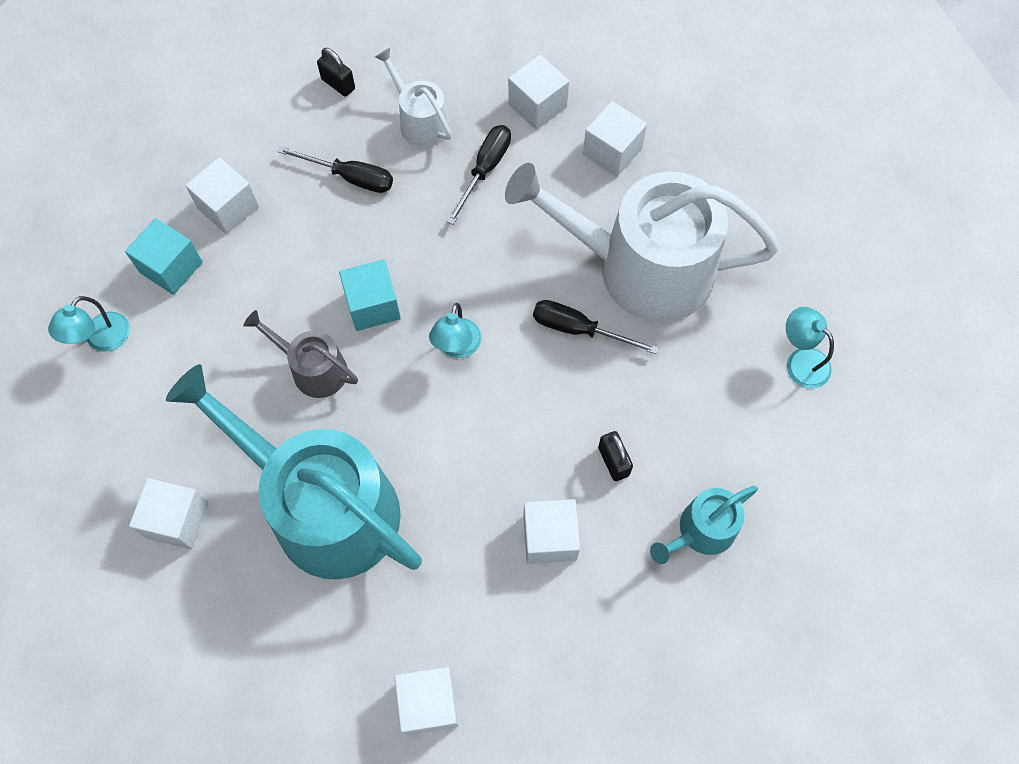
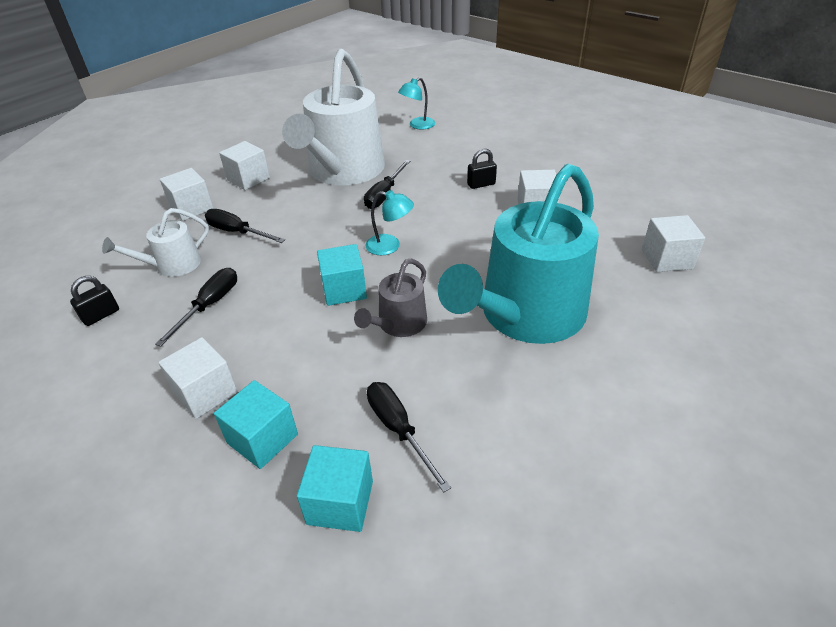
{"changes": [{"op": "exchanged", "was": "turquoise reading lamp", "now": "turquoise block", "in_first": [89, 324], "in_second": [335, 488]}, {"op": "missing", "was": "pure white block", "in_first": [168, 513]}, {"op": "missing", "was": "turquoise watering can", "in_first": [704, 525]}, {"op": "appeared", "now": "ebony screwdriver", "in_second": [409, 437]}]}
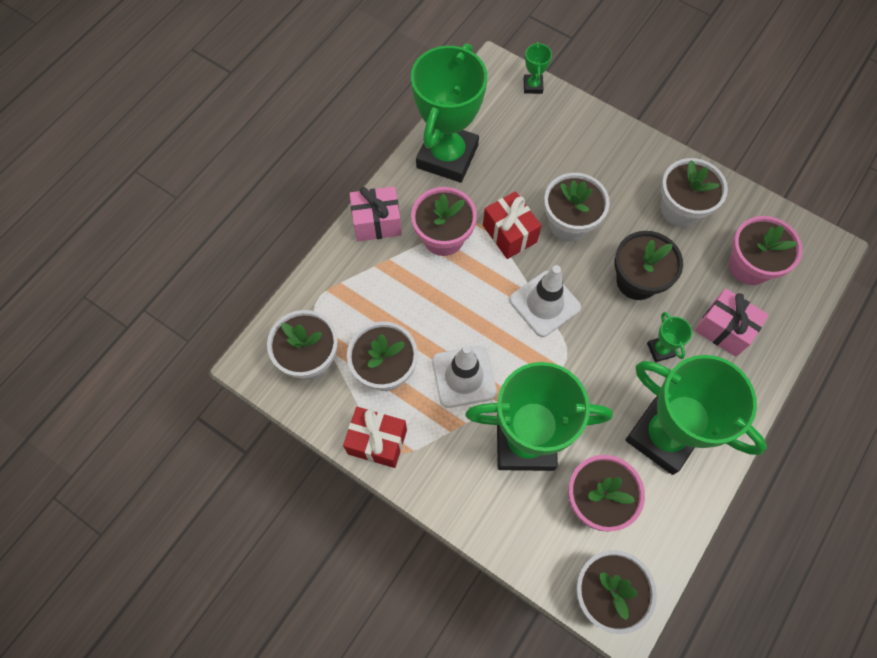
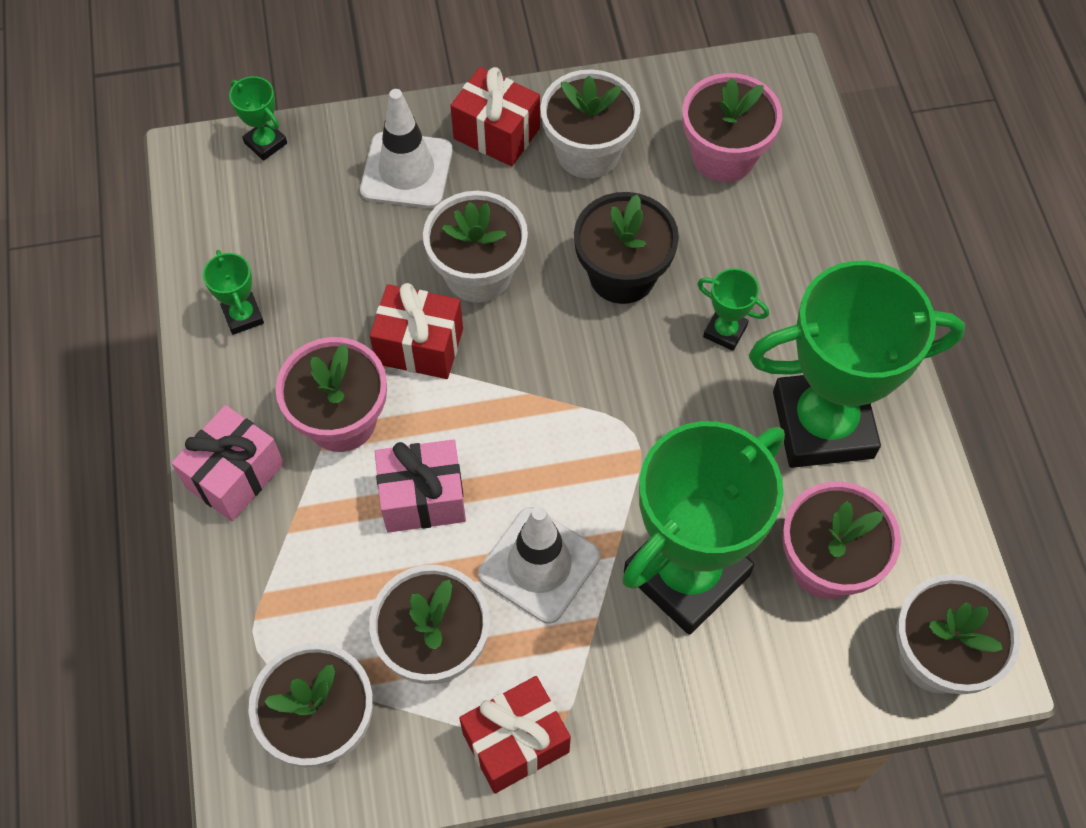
{"changes": [{"op": "size", "was": "leaf-green trophy", "in_first": [449, 113], "in_second": [233, 292], "ratio": 0.4}, {"op": "relocated", "was": "pure white road cone", "in_first": [545, 301], "in_second": [406, 148]}, {"op": "relocated", "was": "rosy gift", "in_first": [732, 322], "in_second": [420, 486]}, {"op": "appeared", "now": "scarlet gift", "in_second": [495, 116]}]}
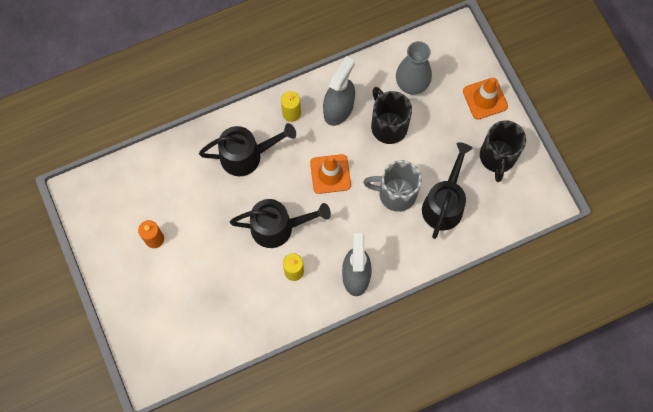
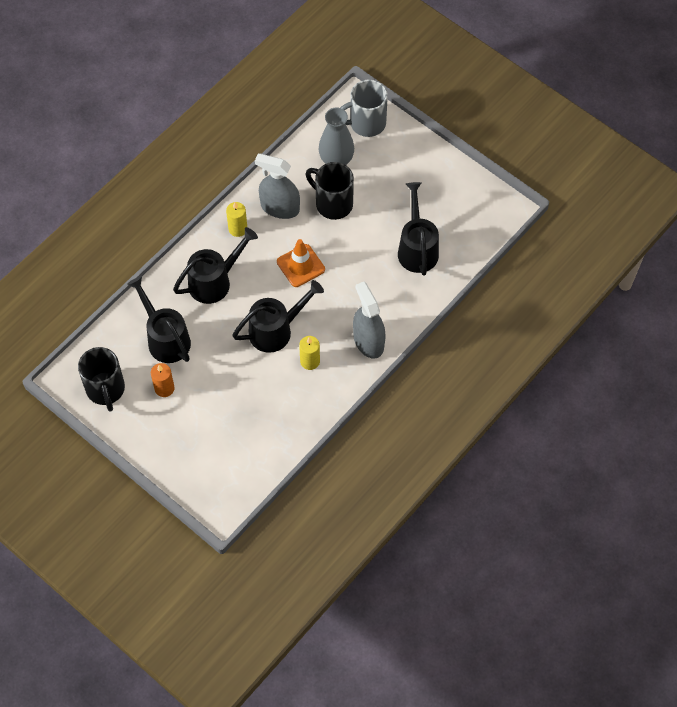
{"changes": [{"op": "spun", "was": "ash-grey spray bottle", "in_first": [339, 91], "in_second": [277, 186], "clockwise": -75}, {"op": "relocated", "was": "ash-grey coffee mug", "in_first": [392, 186], "in_second": [364, 108]}, {"op": "missing", "was": "orange road cone", "in_first": [485, 99]}, {"op": "relocated", "was": "ebony coffee mug", "in_first": [503, 151], "in_second": [101, 379]}, {"op": "appeared", "now": "ebony watering can", "in_second": [159, 319]}]}
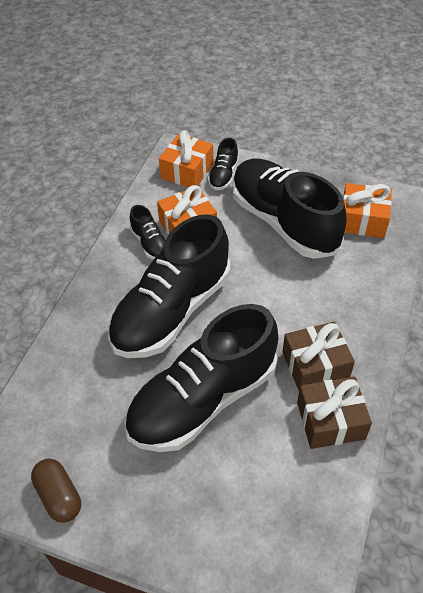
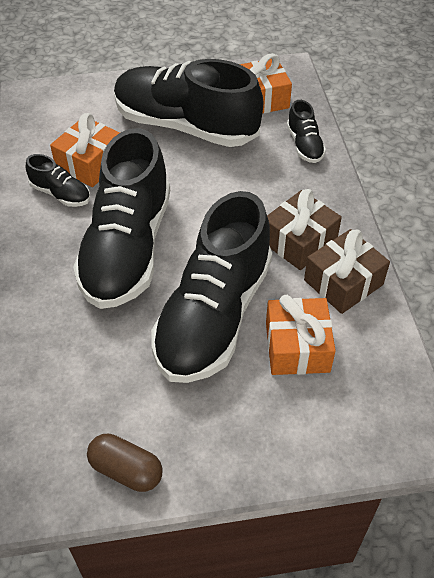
{"changes": [{"op": "relocated", "was": "orange gift", "in_first": [186, 158], "in_second": [301, 335]}, {"op": "relocated", "was": "ebony sneaker", "in_first": [223, 164], "in_second": [306, 131]}]}
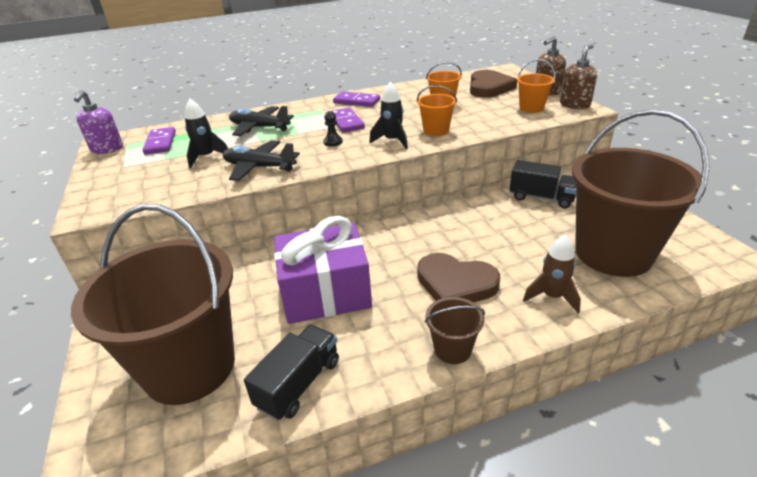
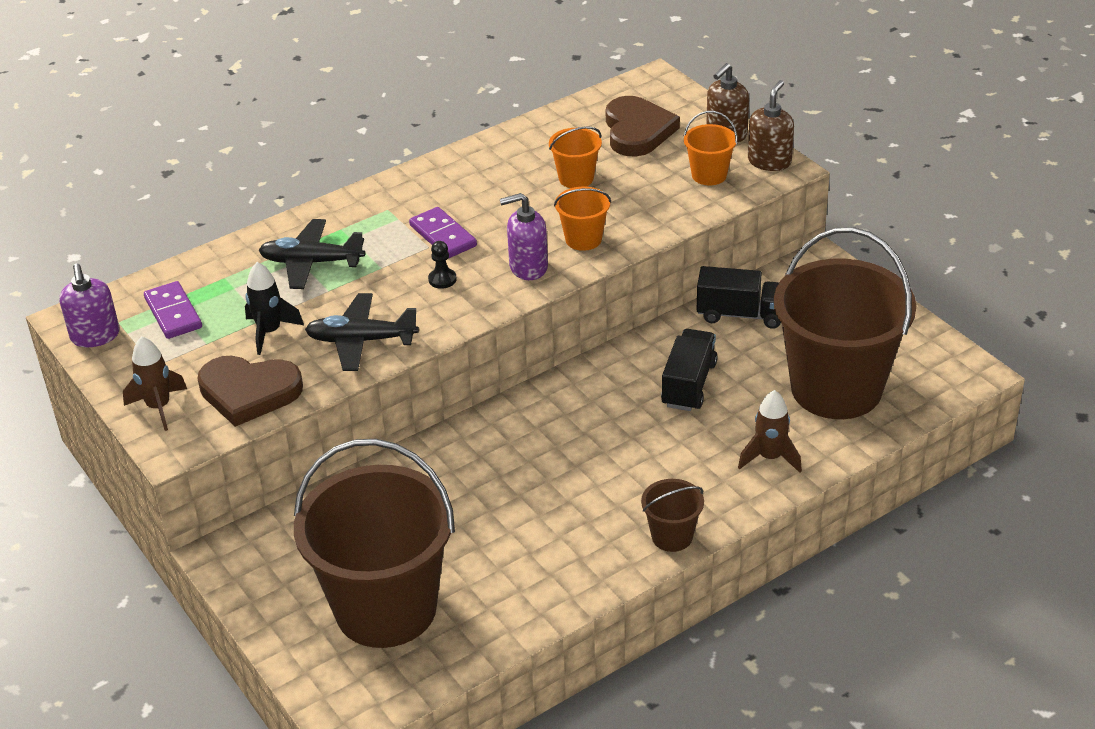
{"changes": [{"op": "relocated", "was": "ebony lorry", "in_first": [291, 372], "in_second": [689, 370]}, {"op": "missing", "was": "purple gift", "in_first": [323, 270]}, {"op": "missing", "was": "purple domino tile", "in_first": [356, 99]}, {"op": "exchanged", "was": "ebony spaceship", "now": "purple soap pump", "in_first": [388, 115], "in_second": [524, 236]}, {"op": "relocated", "was": "russet heart shape", "in_first": [458, 278], "in_second": [250, 391]}, {"op": "appeared", "now": "russet spaceship", "in_second": [155, 383]}]}
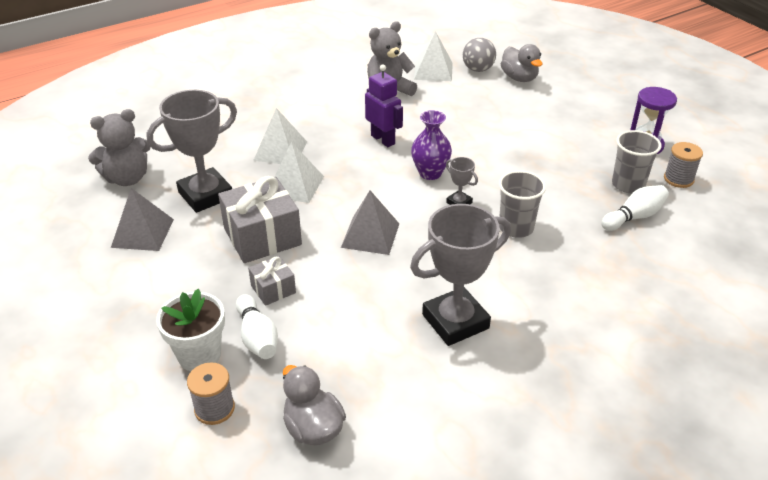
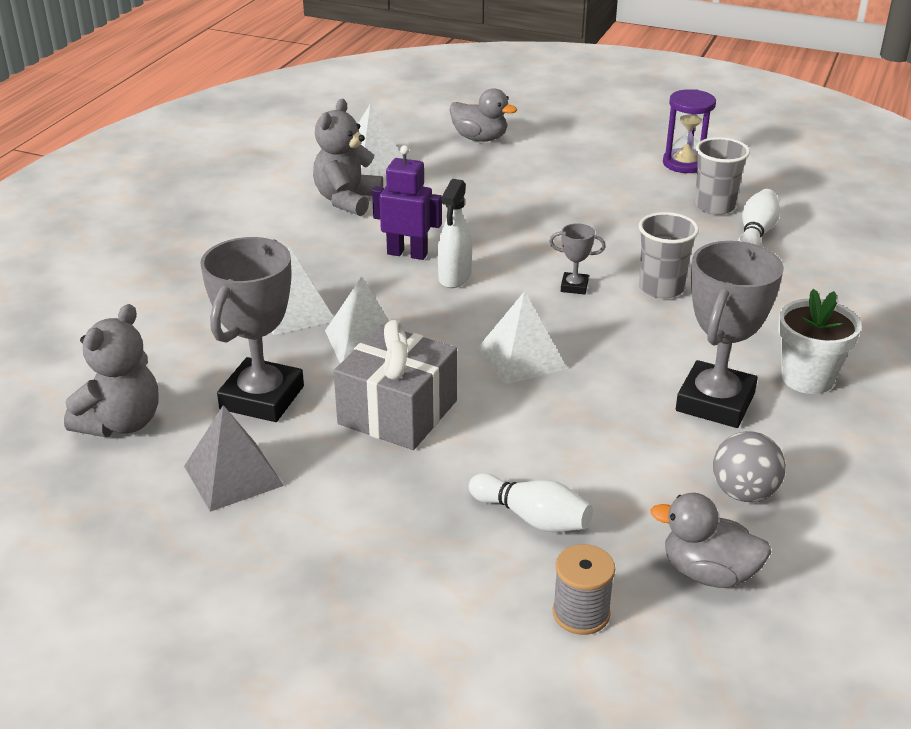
{"changes": [{"op": "relocated", "was": "pure white plant pot", "in_first": [190, 330], "in_second": [820, 341]}, {"op": "missing", "was": "ash-grey gift", "in_first": [272, 281]}, {"op": "colour", "was": "ash-grey pyramid", "now": "pure white pyramid", "in_first": [370, 223], "in_second": [522, 337]}, {"op": "missing", "was": "purple vase", "in_first": [431, 145]}, {"op": "relocated", "was": "ash-grey ball", "in_first": [479, 55], "in_second": [749, 466]}, {"op": "missing", "was": "ash-grey spool", "in_first": [683, 165]}, {"op": "appeared", "now": "pure white spray bottle", "in_second": [455, 233]}]}
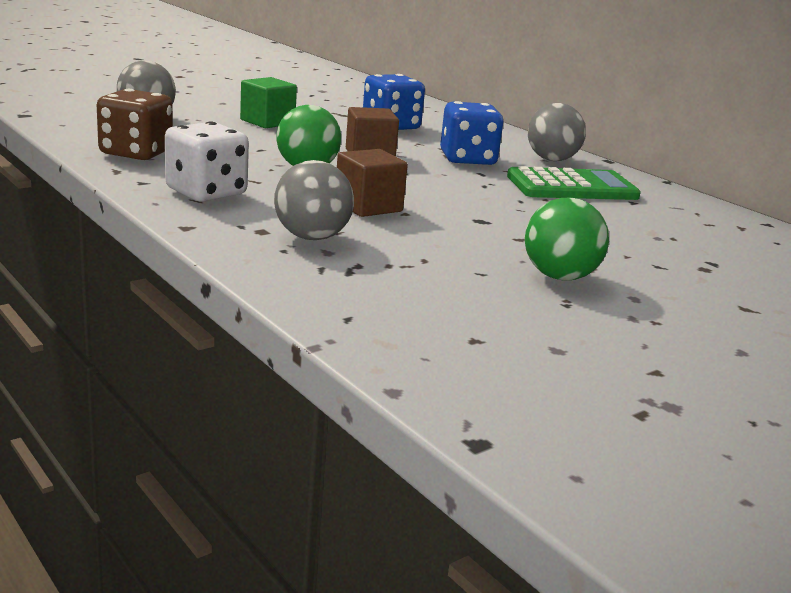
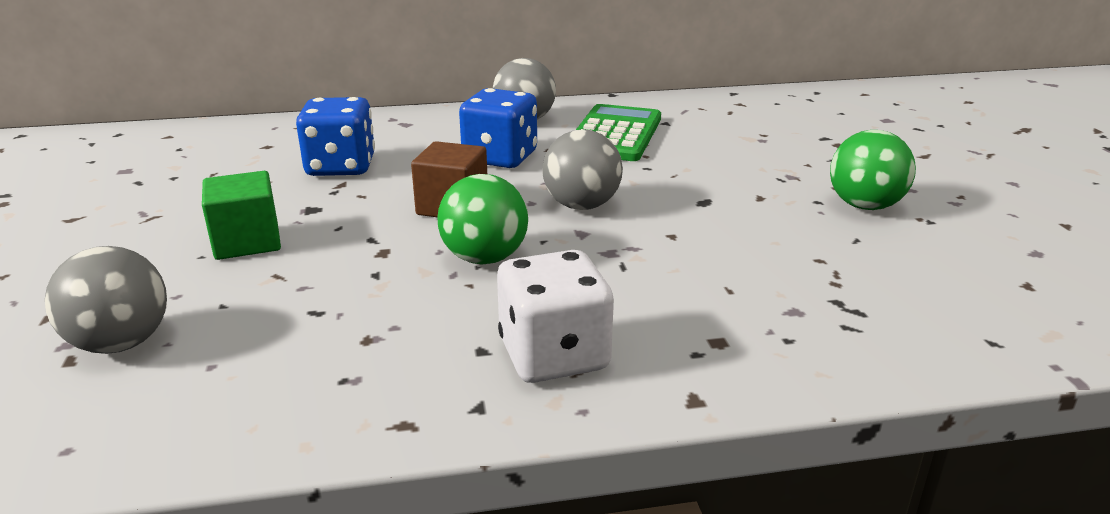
{"changes": [{"op": "missing", "was": "russet game die", "in_first": [135, 124]}, {"op": "relocated", "was": "ash-grey ball", "in_first": [314, 200], "in_second": [583, 169]}, {"op": "missing", "was": "russet block", "in_first": [372, 183]}]}
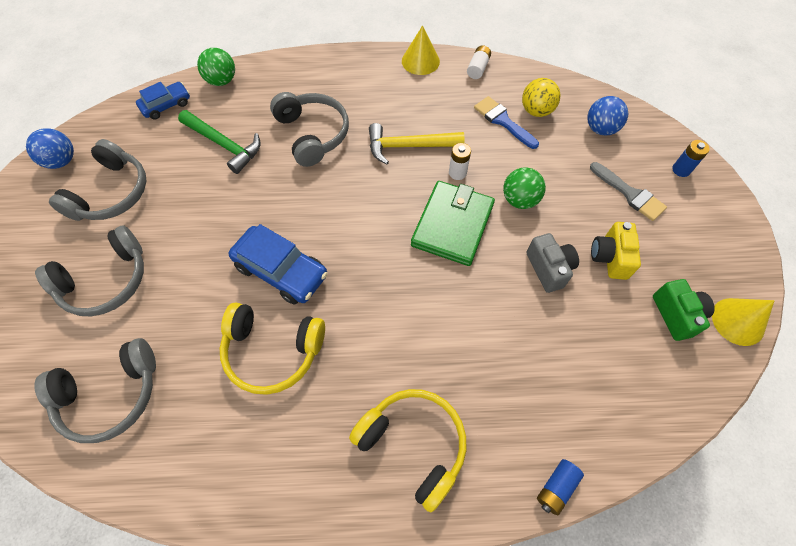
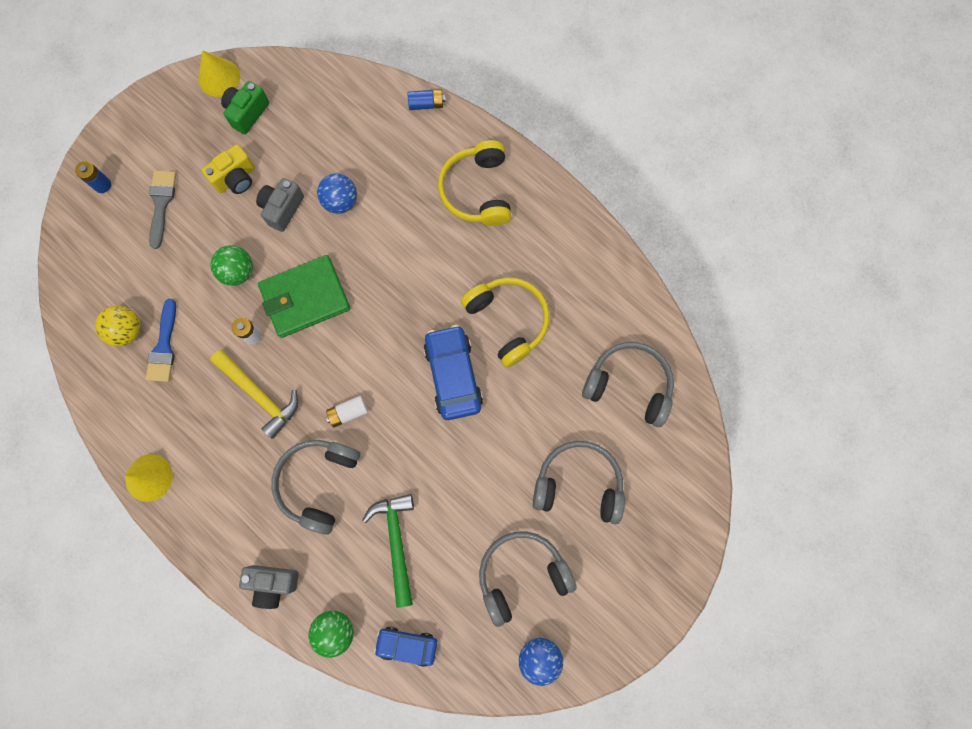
{"changes": [{"op": "relocated", "was": "pure white power cell", "in_first": [479, 62], "in_second": [347, 411]}, {"op": "relocated", "was": "cobalt ball", "in_first": [607, 116], "in_second": [337, 193]}, {"op": "appeared", "now": "ash-grey compact camera", "in_second": [269, 587]}]}
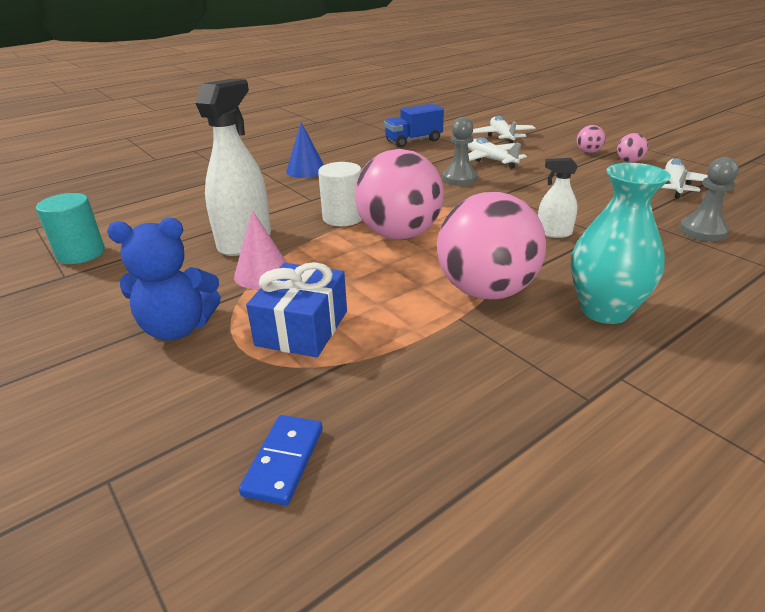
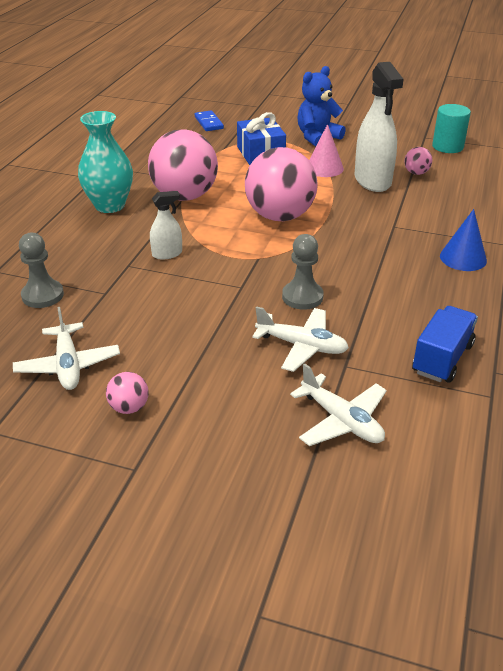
{"changes": [{"op": "missing", "was": "pure white cylinder", "in_first": [340, 194]}, {"op": "relocated", "was": "rosy ball", "in_first": [591, 139], "in_second": [418, 161]}]}
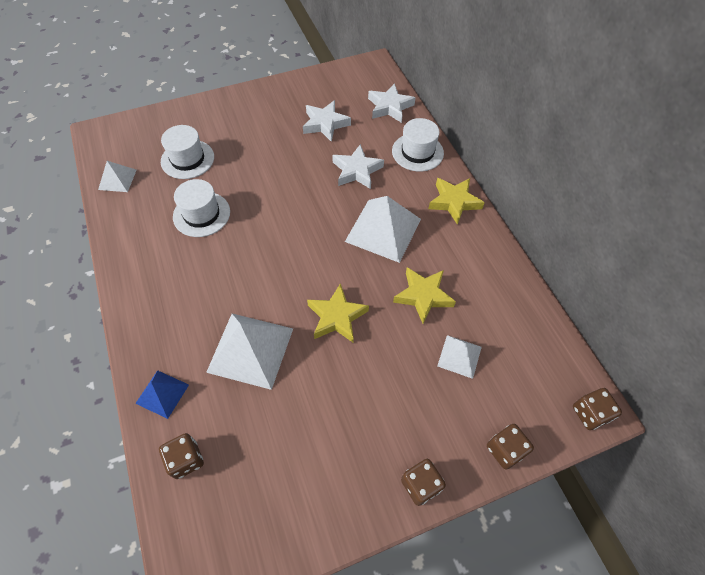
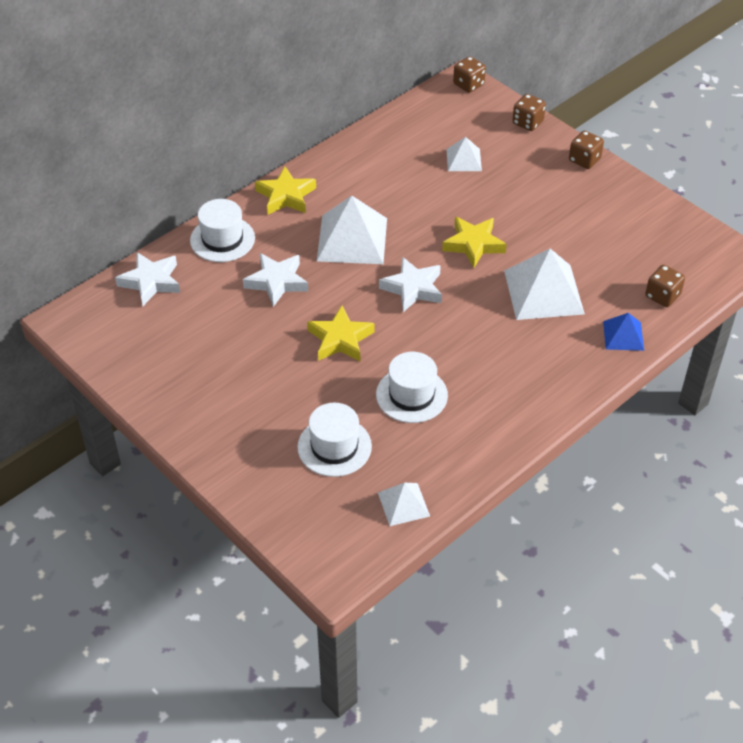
{"changes": [{"op": "relocated", "was": "pure white star shape", "in_first": [327, 121], "in_second": [410, 284]}, {"op": "relocated", "was": "yellow star shape", "in_first": [424, 295], "in_second": [341, 333]}]}
